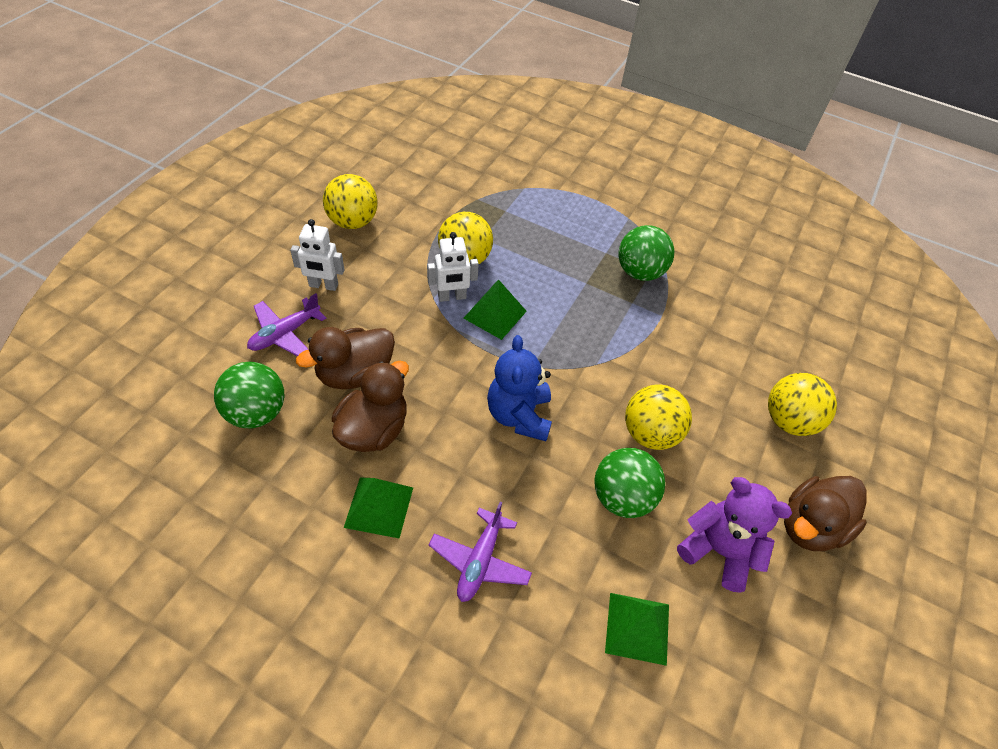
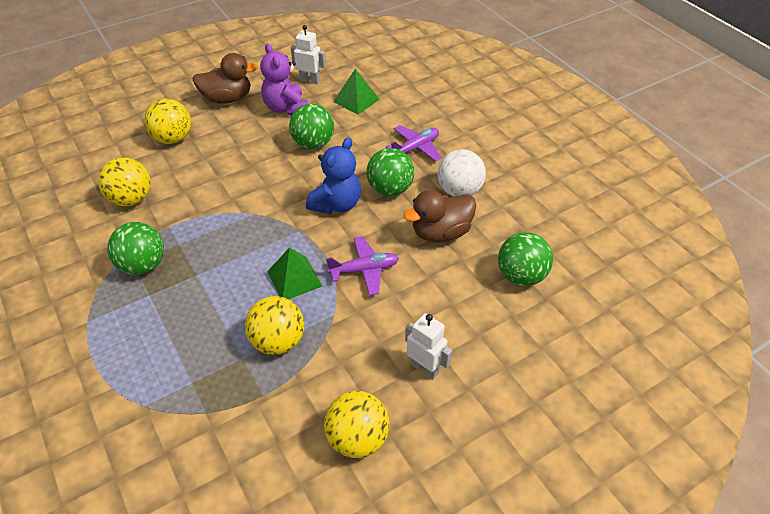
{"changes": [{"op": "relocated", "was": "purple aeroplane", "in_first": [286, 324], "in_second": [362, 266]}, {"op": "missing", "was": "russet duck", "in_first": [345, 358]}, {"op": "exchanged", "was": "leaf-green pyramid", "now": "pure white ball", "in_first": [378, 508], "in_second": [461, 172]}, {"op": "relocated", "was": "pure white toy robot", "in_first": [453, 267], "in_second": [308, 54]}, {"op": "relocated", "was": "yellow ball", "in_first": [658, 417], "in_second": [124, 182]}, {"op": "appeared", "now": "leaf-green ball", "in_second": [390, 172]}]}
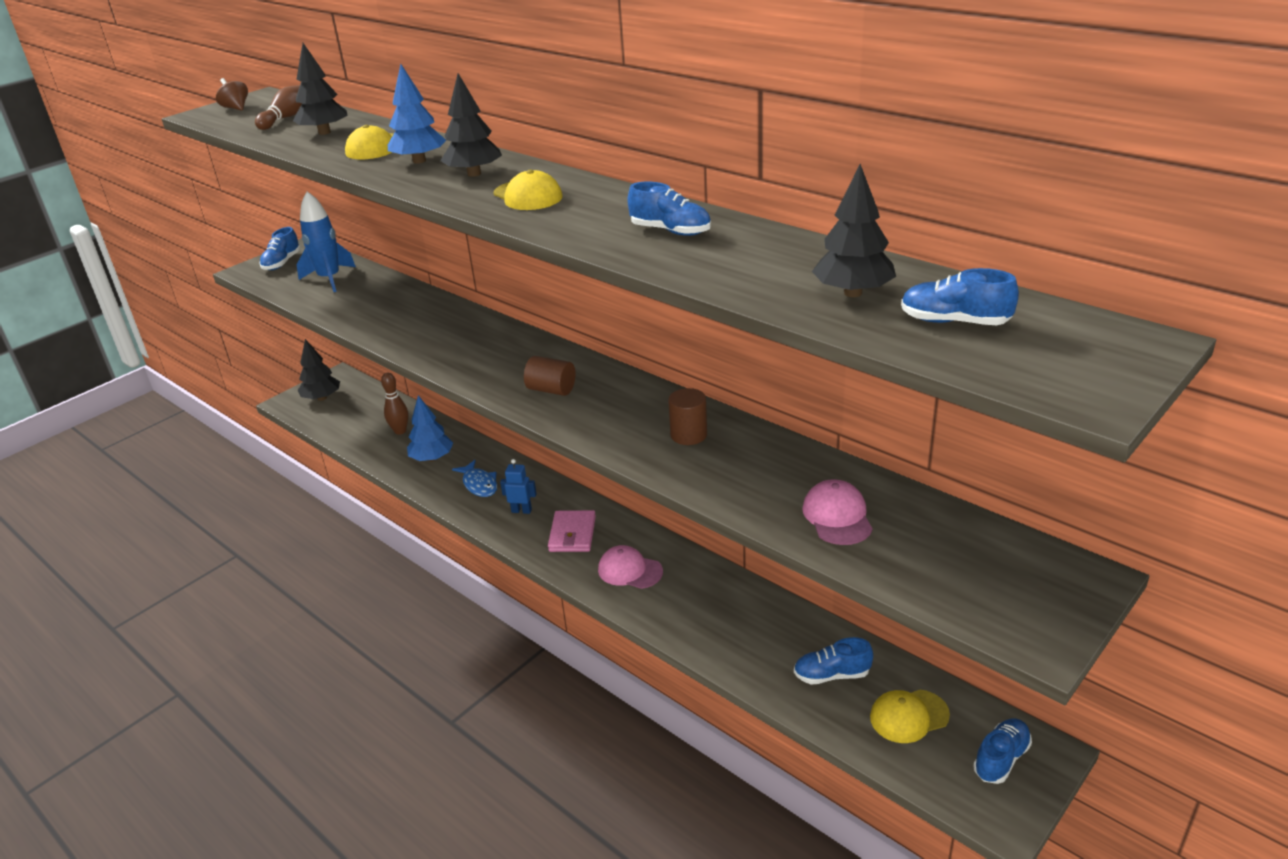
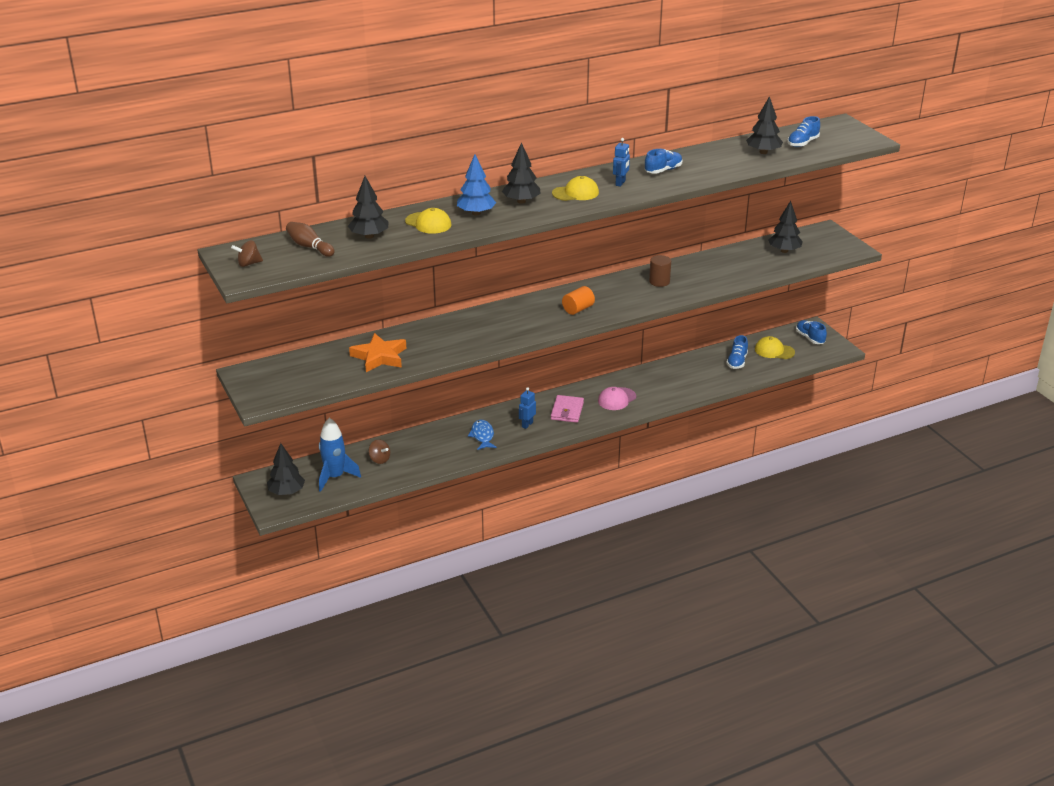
{"changes": [{"op": "missing", "was": "cobalt sneaker", "in_first": [280, 248]}, {"op": "relocated", "was": "cobalt spaceship", "in_first": [326, 241], "in_second": [340, 455]}, {"op": "exchanged", "was": "russet tenpin", "now": "russet spinning top", "in_first": [395, 404], "in_second": [379, 451]}, {"op": "missing", "was": "cobalt toy tree", "in_first": [430, 428]}, {"op": "spun", "was": "cobalt fish", "in_first": [474, 478], "in_second": [482, 435], "clockwise": -90}, {"op": "colour", "was": "russet cylinder", "now": "orange cylinder", "in_first": [550, 376], "in_second": [578, 300]}, {"op": "spun", "was": "rosy billfold", "in_first": [572, 531], "in_second": [567, 409], "clockwise": 75}, {"op": "missing", "was": "rosy baseball cap", "in_first": [837, 512]}, {"op": "spun", "was": "yellow baseball cap", "in_first": [910, 716], "in_second": [775, 347], "clockwise": 105}, {"op": "appeared", "now": "orange star shape", "in_second": [377, 352]}, {"op": "appeared", "now": "cobalt toy robot", "in_second": [621, 162]}, {"op": "appeared", "now": "ebony toy tree", "in_second": [785, 227]}]}
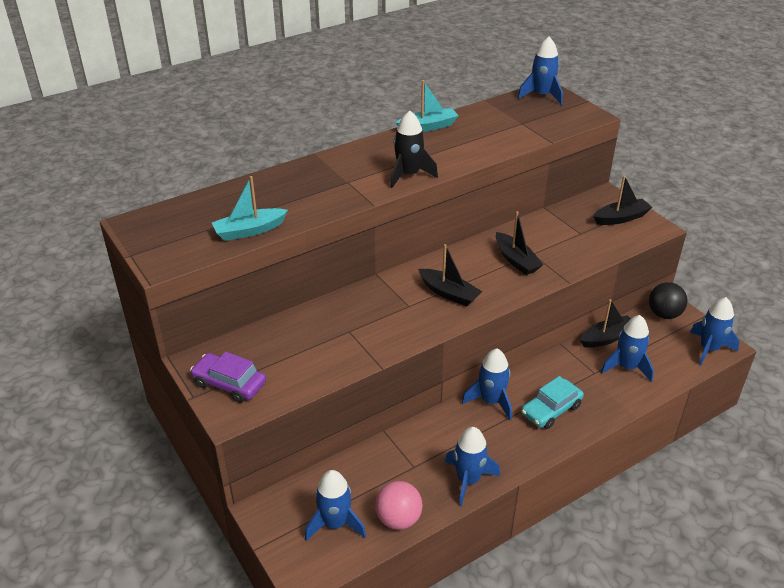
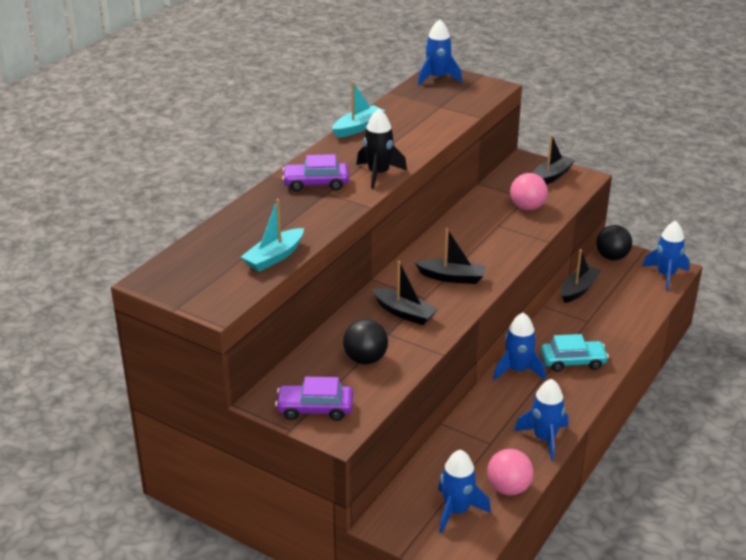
{"changes": [{"op": "relocated", "was": "ebony sailboat", "in_first": [519, 243], "in_second": [405, 293]}, {"op": "spun", "was": "turquoise toy car", "in_first": [552, 402], "in_second": [575, 353], "clockwise": -120}, {"op": "missing", "was": "cobalt spaceship", "in_first": [627, 348]}, {"op": "appeared", "now": "purple toy car", "in_second": [315, 173]}, {"op": "appeared", "now": "ebony ball", "in_second": [365, 341]}, {"op": "appeared", "now": "rosy ball", "in_second": [529, 191]}]}
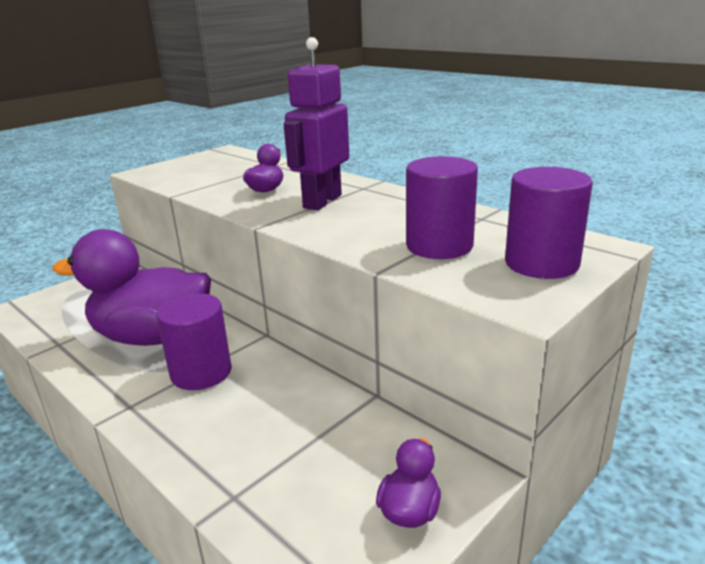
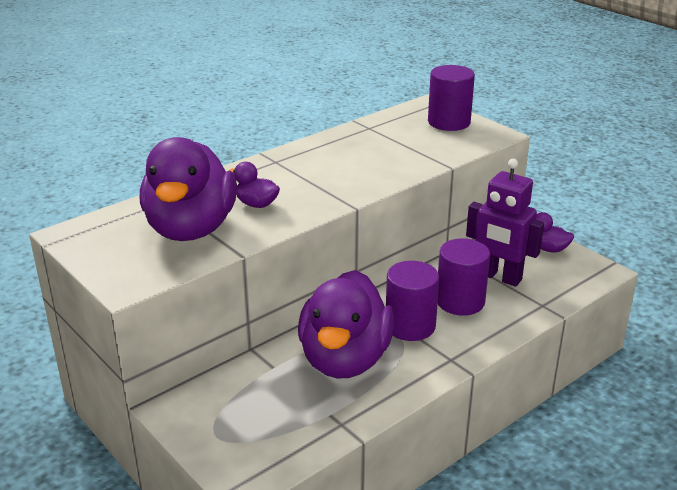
{"changes": [{"op": "relocated", "was": "purple toy robot", "in_first": [316, 123], "in_second": [505, 223]}, {"op": "relocated", "was": "purple cylinder", "in_first": [442, 207], "in_second": [464, 277]}, {"op": "appeared", "now": "purple duck", "in_second": [188, 189]}]}
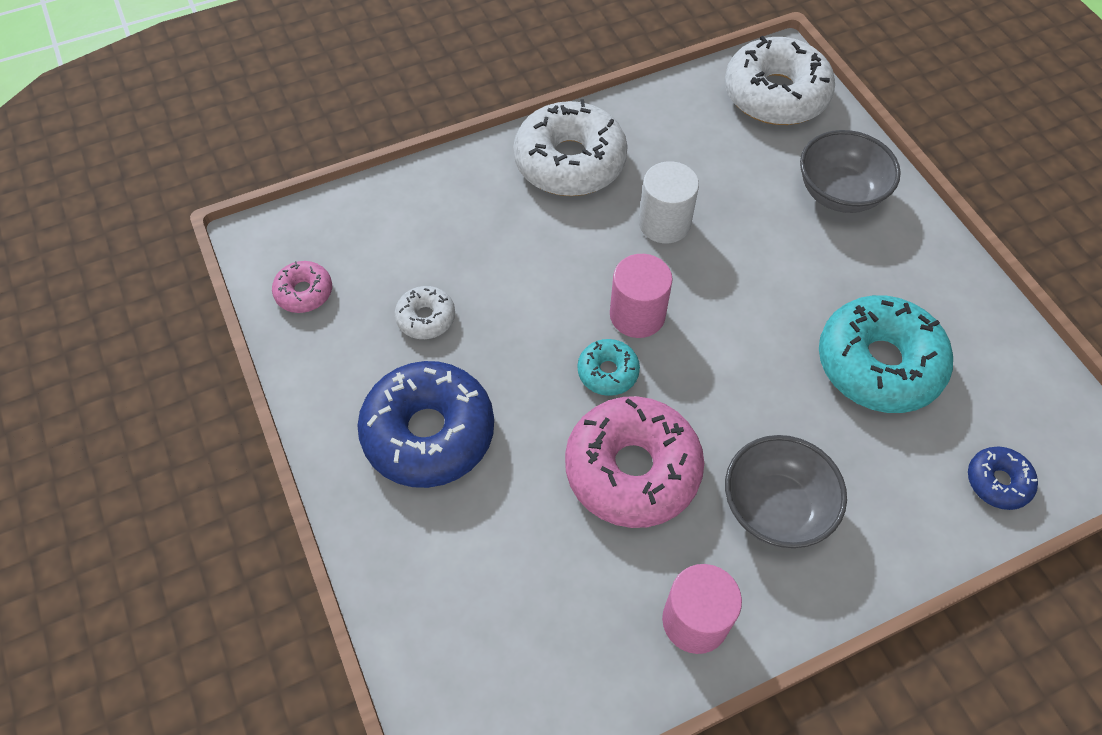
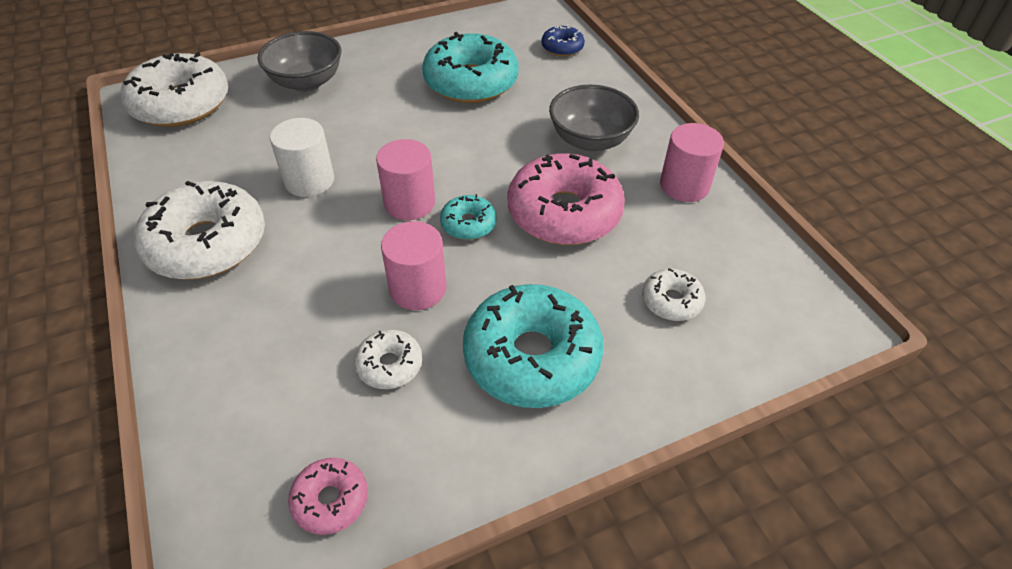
{"changes": [{"op": "colour", "was": "cobalt glazed donut", "now": "turquoise glazed donut", "in_first": [425, 424], "in_second": [533, 346]}, {"op": "appeared", "now": "rosy cylinder", "in_second": [413, 265]}, {"op": "appeared", "now": "pure white glazed donut", "in_second": [673, 294]}]}
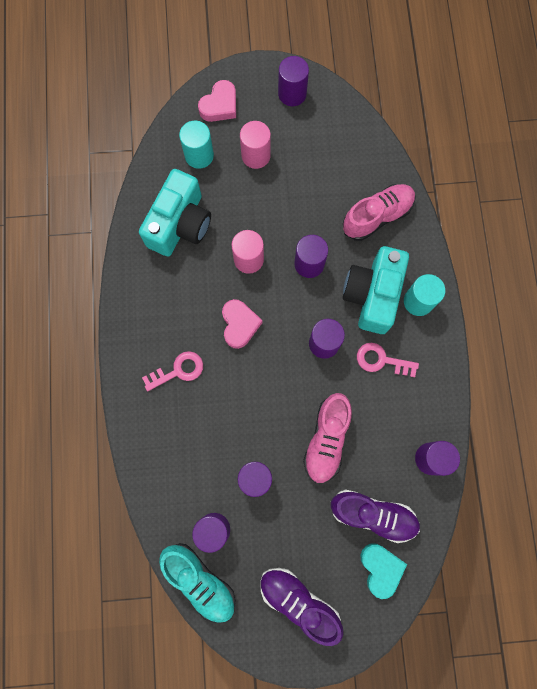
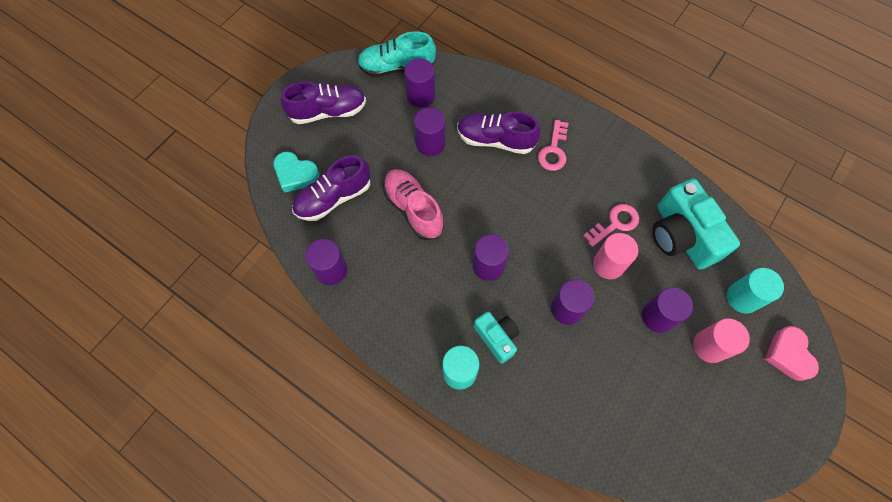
{"changes": [{"op": "missing", "was": "rosy heart shape", "in_first": [242, 324]}, {"op": "relocated", "was": "purple cylinder", "in_first": [293, 81], "in_second": [667, 310]}, {"op": "missing", "was": "rosy sneaker", "in_first": [379, 212]}, {"op": "size", "was": "turquoise compact camera", "in_first": [376, 290], "in_second": [497, 337], "ratio": 0.57}, {"op": "relocated", "was": "rosy latchkey", "in_first": [388, 360], "in_second": [611, 225]}, {"op": "appeared", "now": "purple sneaker", "in_second": [499, 132]}]}
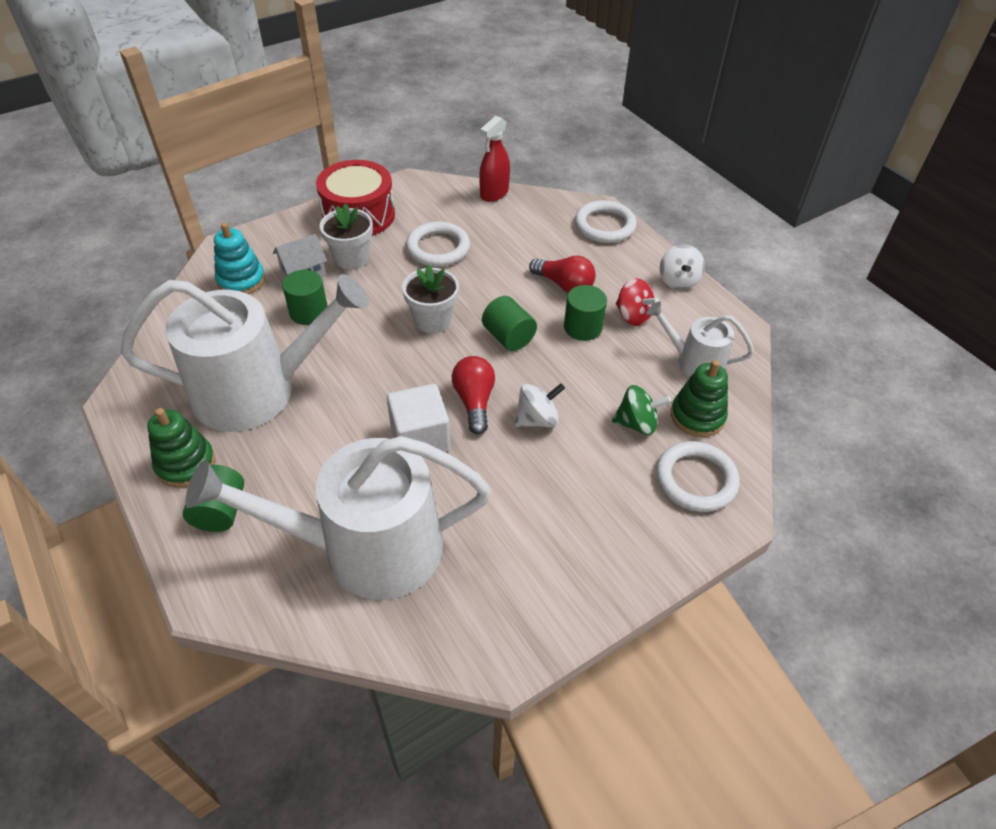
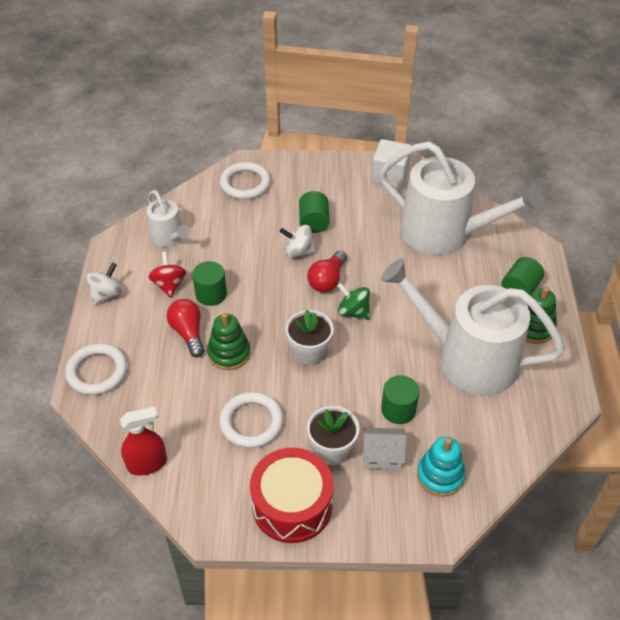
{"changes": [{"op": "relocated", "was": "pure white block", "in_first": [418, 420], "in_second": [391, 163]}, {"op": "relocated", "was": "leaf-green cylinder", "in_first": [509, 323], "in_second": [314, 212]}, {"op": "relocated", "was": "leaf-green spinning top", "in_first": [641, 410], "in_second": [353, 301]}, {"op": "relocated", "was": "leaf-green stacking rings", "in_first": [699, 398], "in_second": [228, 341]}]}
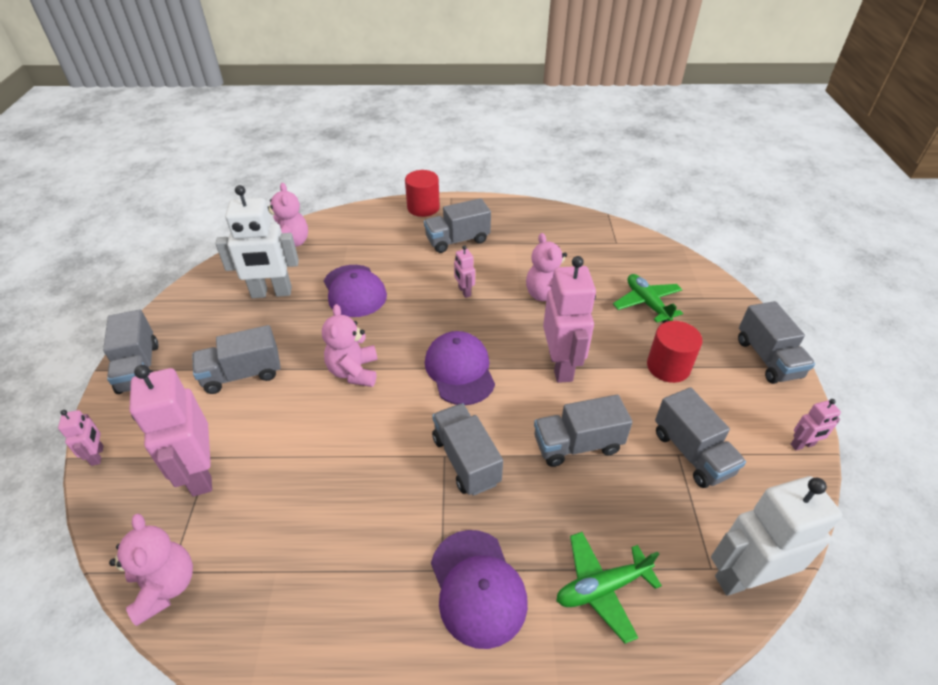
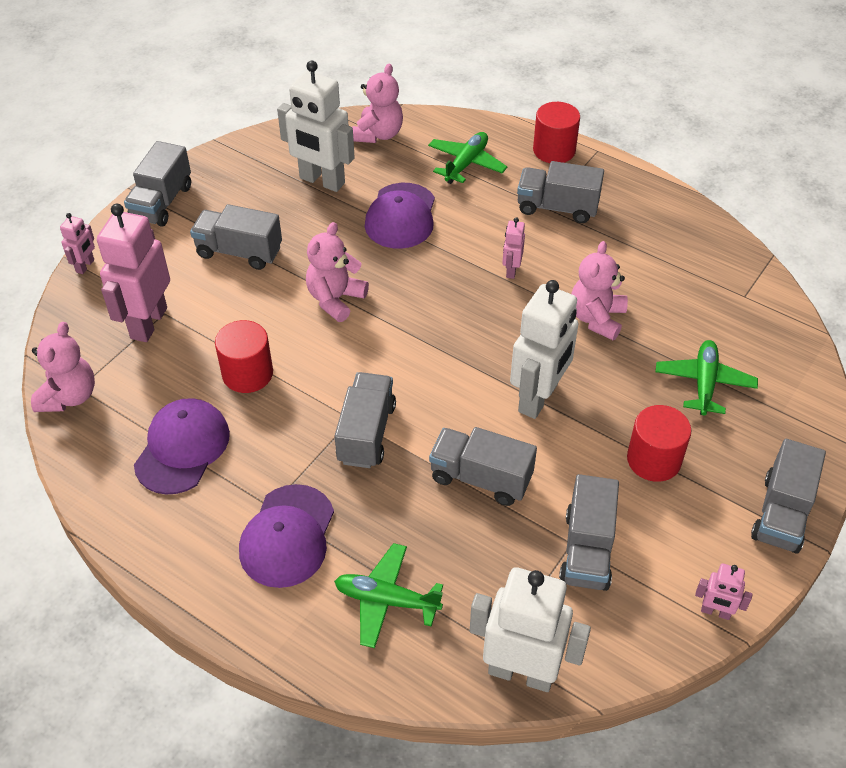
{"changes": [{"op": "relocated", "was": "purple baseball cap", "in_first": [460, 368], "in_second": [182, 446]}, {"op": "colour", "was": "rosy toy robot", "now": "pure white toy robot", "in_first": [569, 319], "in_second": [544, 349]}, {"op": "appeared", "now": "scarlet cylinder", "in_second": [244, 356]}, {"op": "appeared", "now": "leaf-green aeroplane", "in_second": [467, 158]}]}
